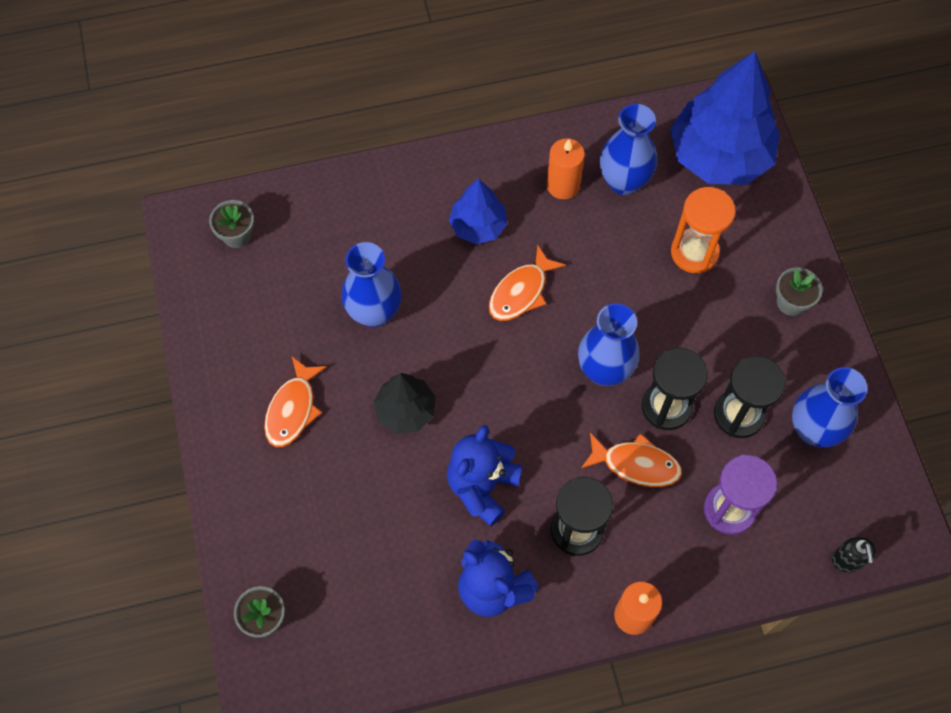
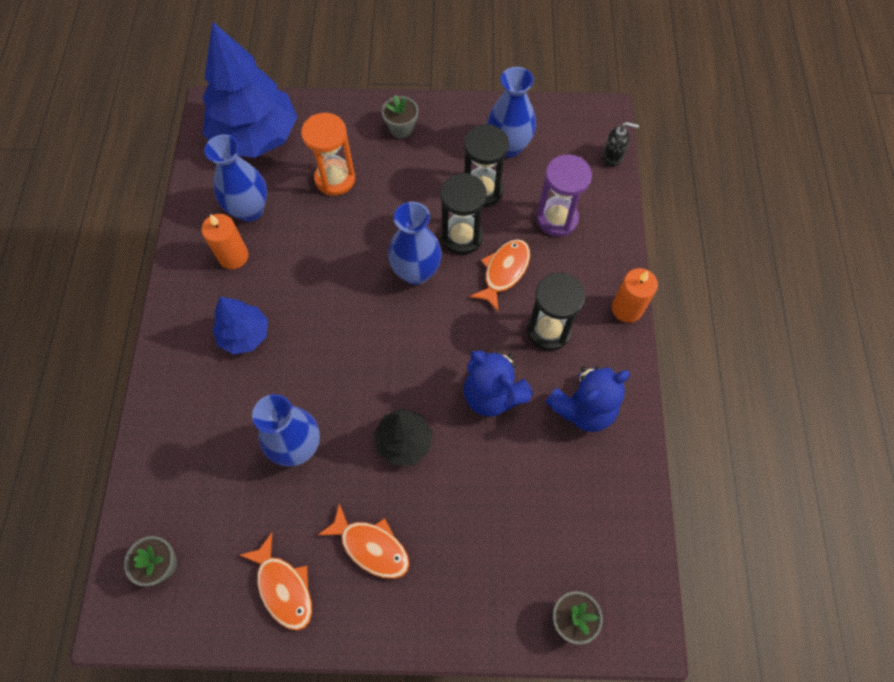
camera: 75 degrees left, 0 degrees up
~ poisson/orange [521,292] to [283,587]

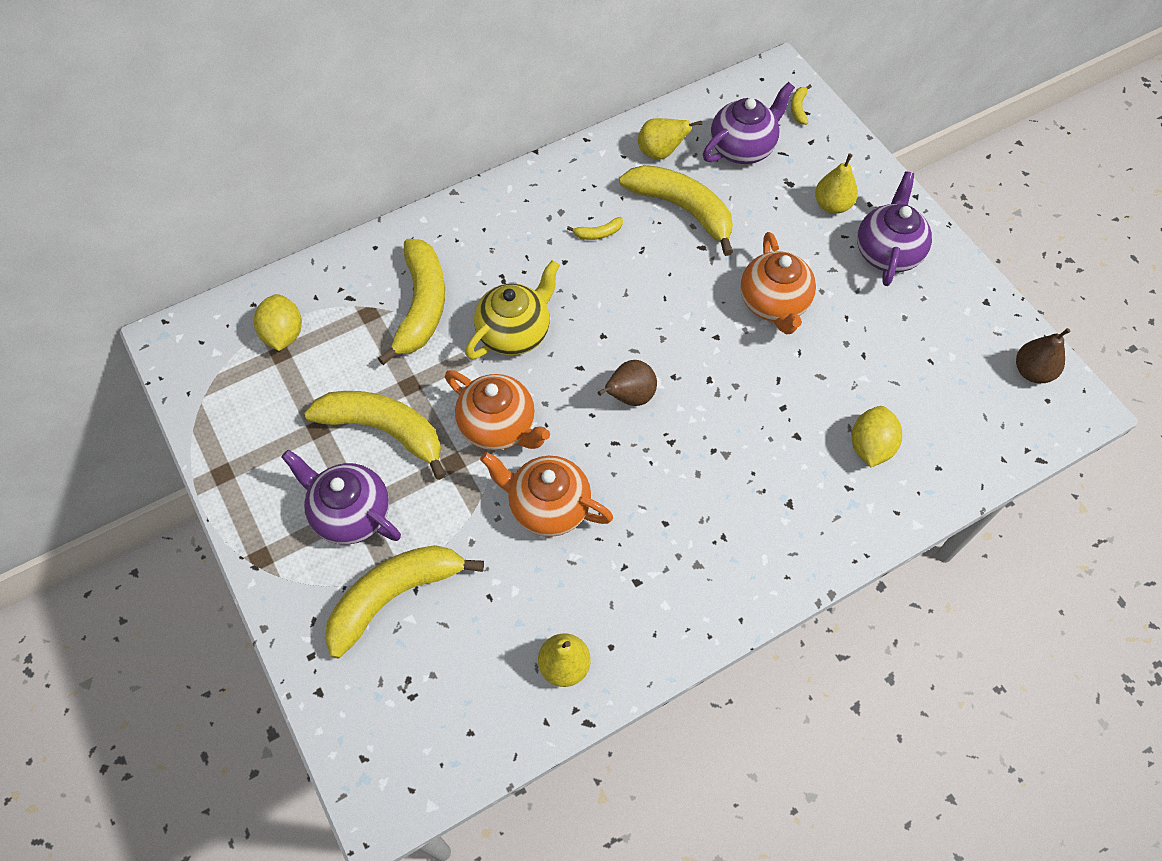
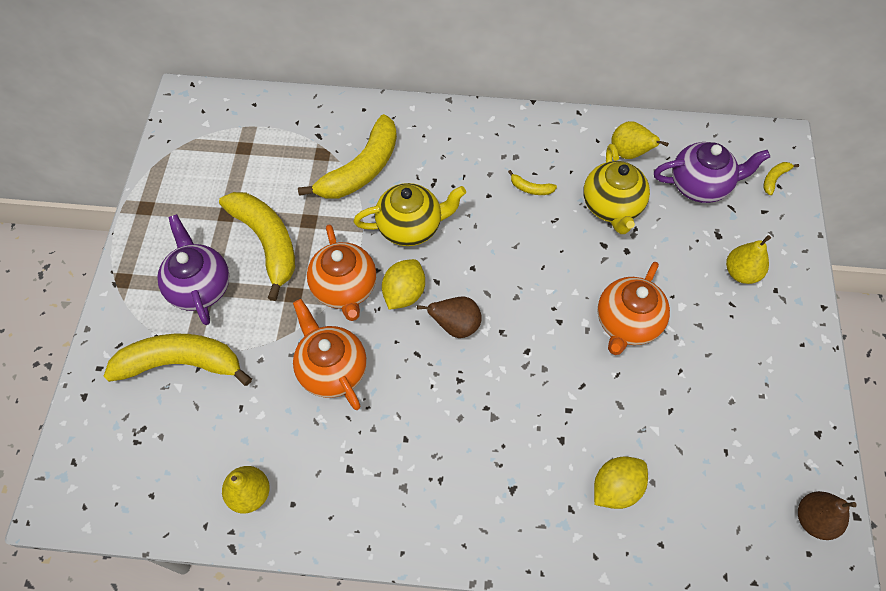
camera: 35 degrees right, 0 degrees up
~ banane/jaune [683,209] to théière/jaune [612,207]
- théière/violet [887,252]
~ citron/jaune [283,334] to [404,293]

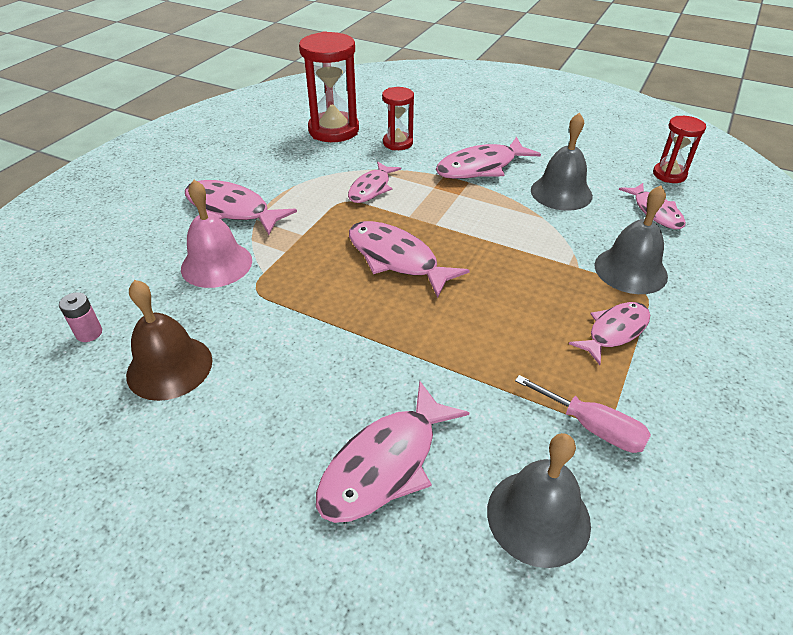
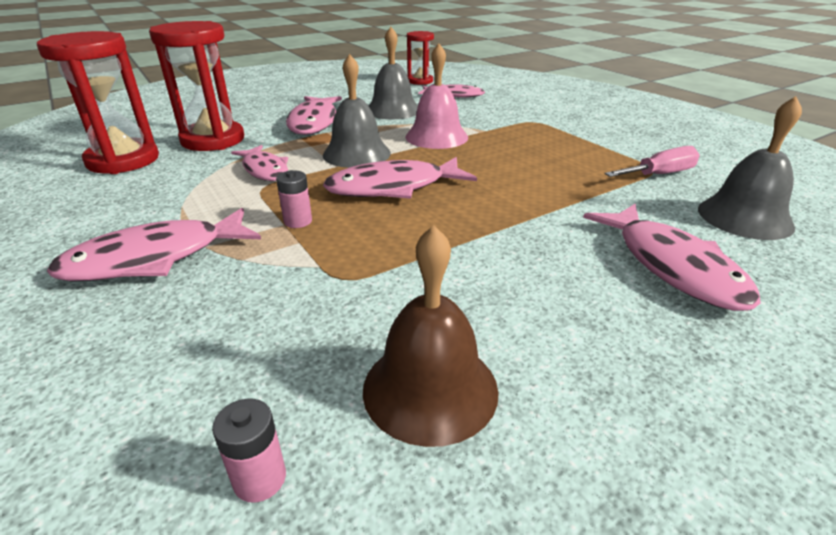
camera: 60 degrees left, 10 degrees down
~ sablier/rouge [398,143] = [213,140] x1.73
~ cloche/rose [216,264] to [436,137]
~ cloche/gris [630,270] to [356,154]
- poisson/rose [614,331]
+ pile/rose [298,221]

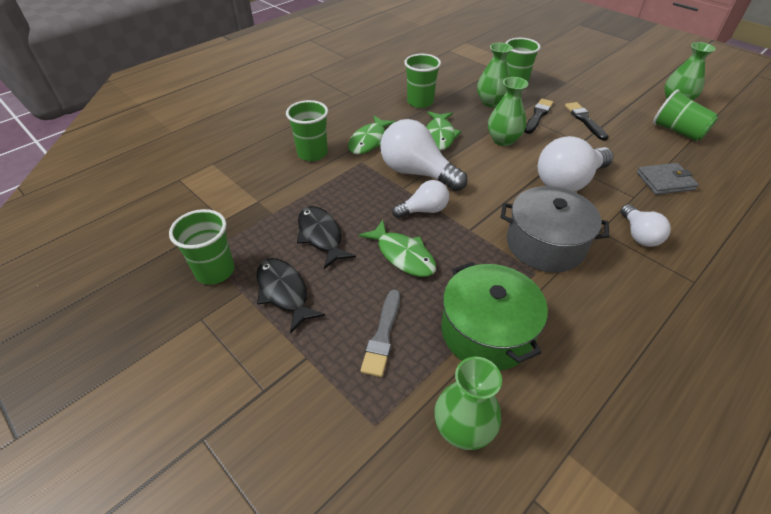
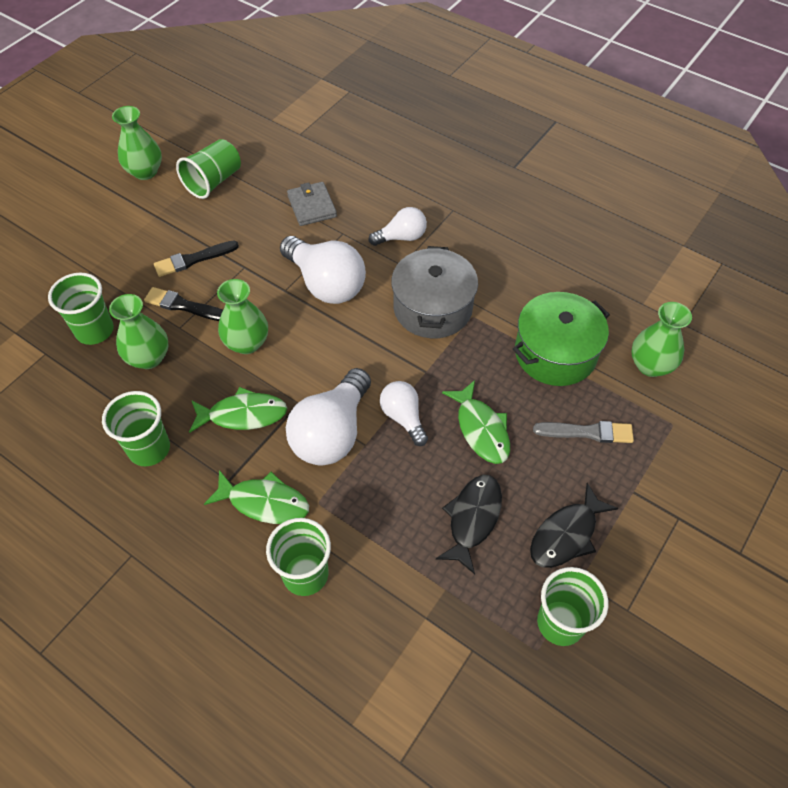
camera: 100 degrees left, 10 degrees up
~ poisson/noir [321,236] = [472,519] 150 degrees clockwise
~ poisson/vert [403,255] = [481,429] 120 degrees clockwise

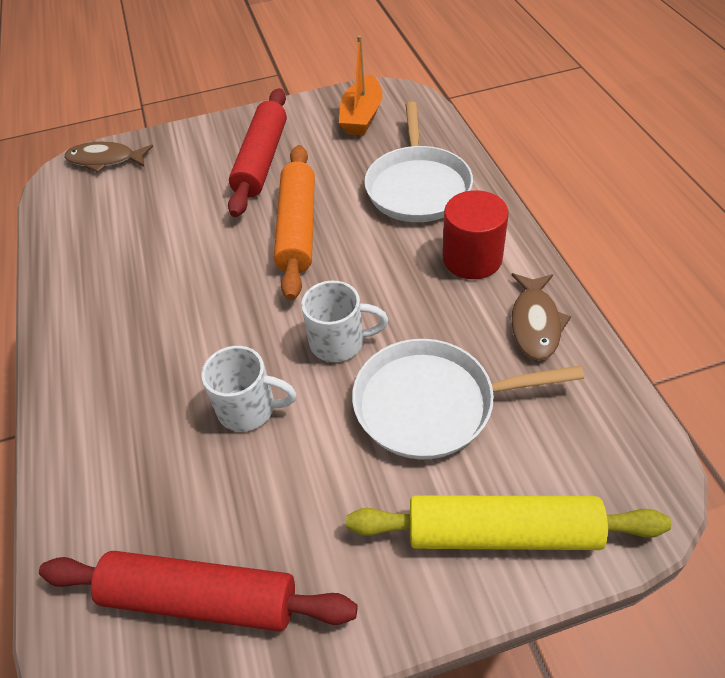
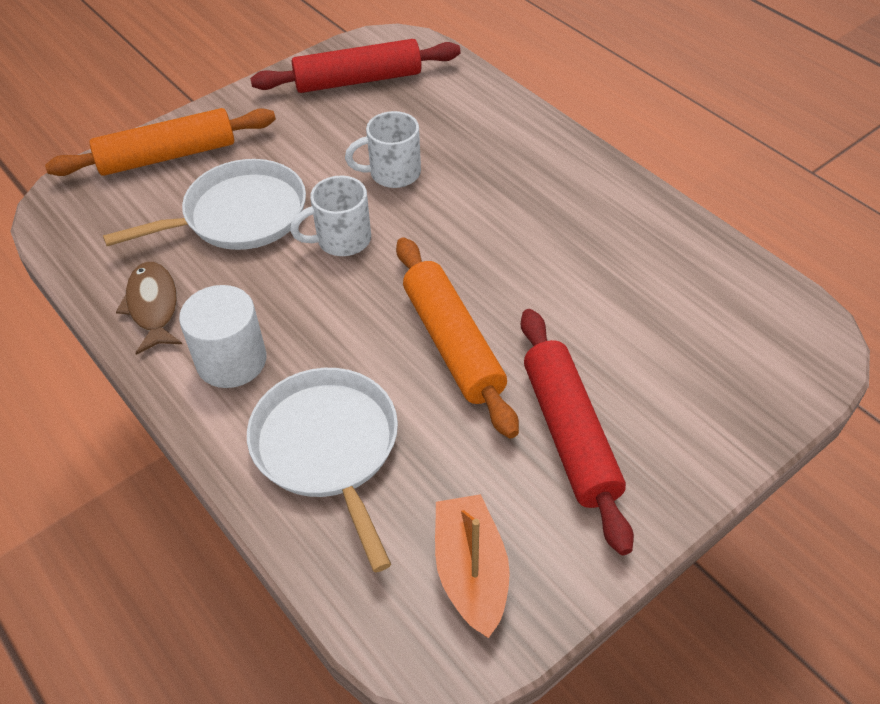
camera: 155 degrees right, 0 degrees up
- poisson/marron [105,160]
~ cylindre/rouge [472,258] to cylindre/blanc [231,361]
~ rouleau à pâtisserie/jaune [502,533] to rouleau à pâtisserie/orange [167,156]

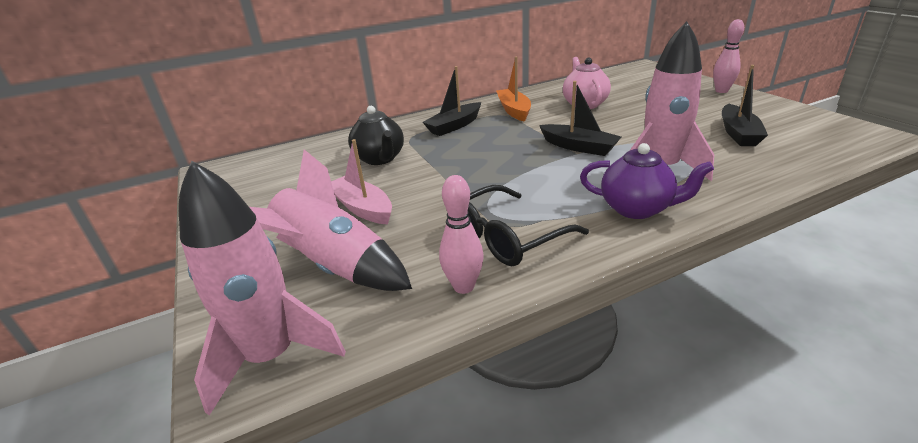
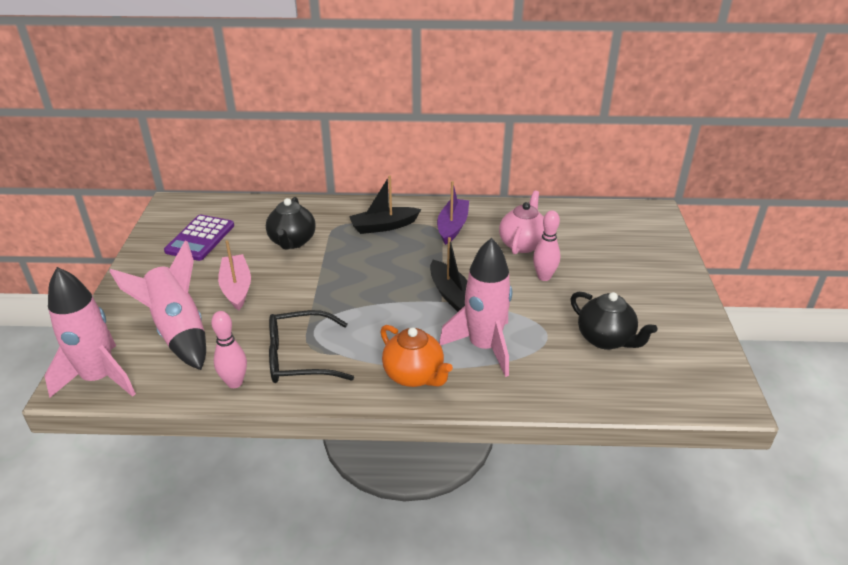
camera: 25 degrees right, 5 degrees up
~ quille/rose [721,91] to [544,277]
~ bateau/orange [514,110] to bateau/violet [452,226]
~ bateau/noir [738,133] to théière/noir [606,339]
~ théière/violet [637,208] to théière/orange [414,375]
+ calculatrice/violet [200,238]

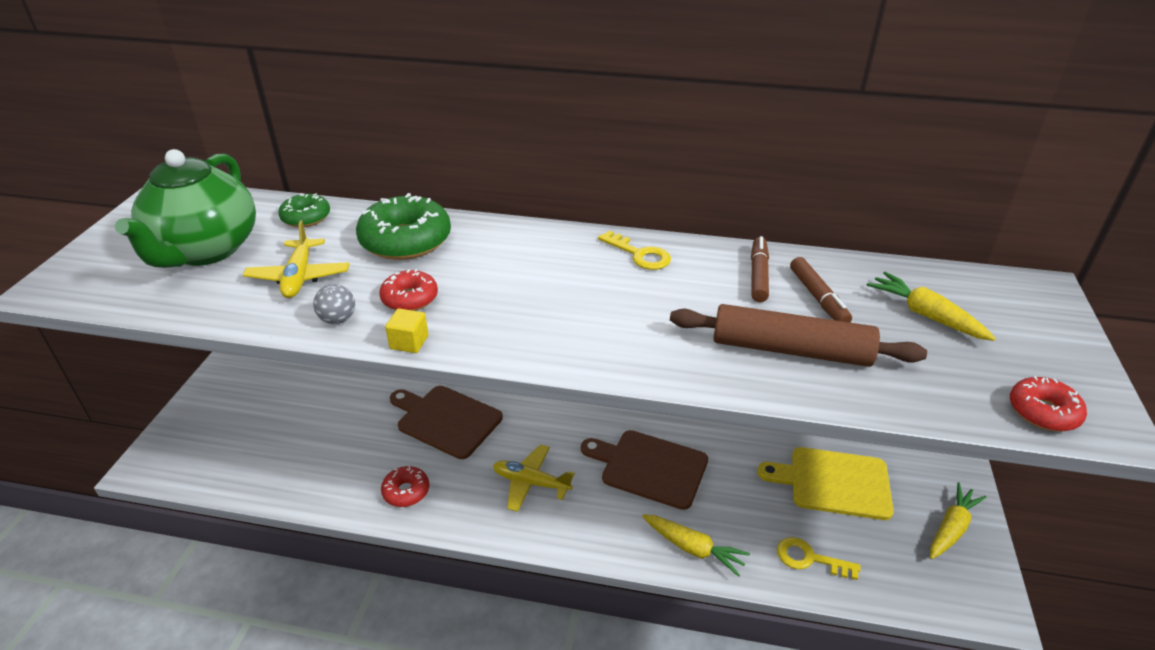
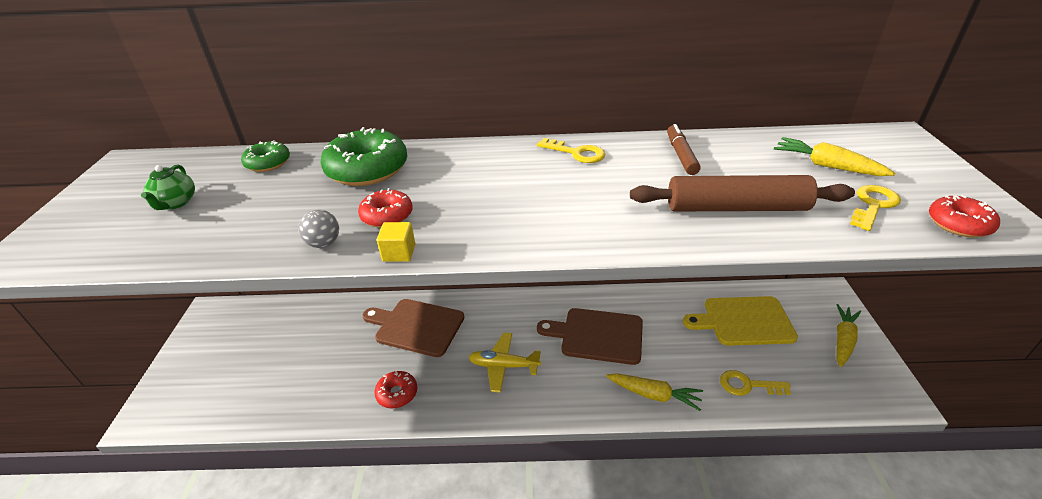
camera: 10 degrees left, 0 degrees up
~ théière/vert [205,250] = [176,203] x0.41
- avion/jaune [299,277]
- feutre/marron [818,297]
+ clé/jaune [873,205]

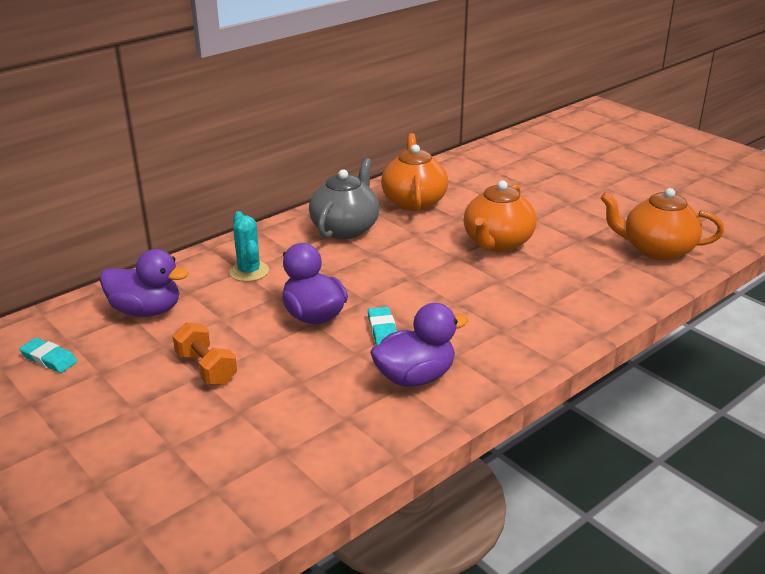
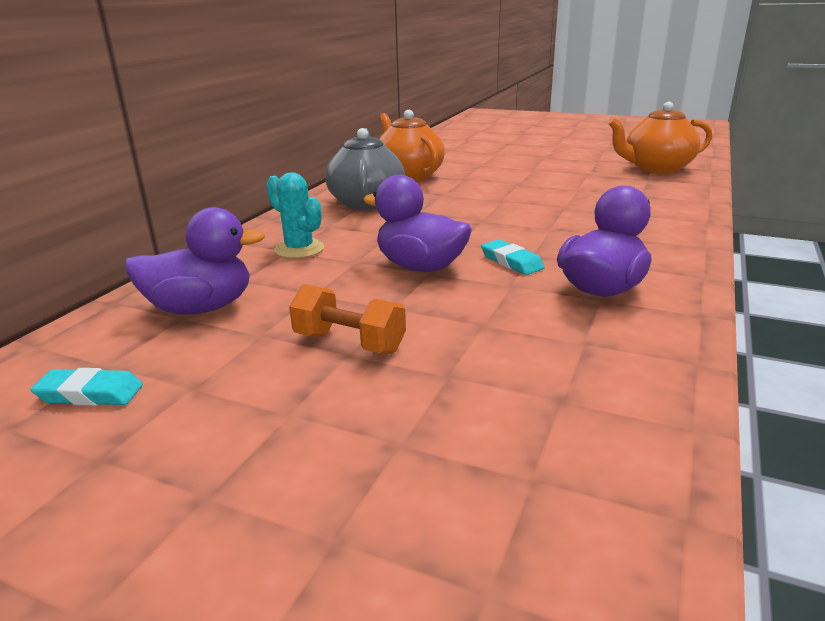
camera: 25 degrees left, 5 degrees down
- théière/orange [497,243]

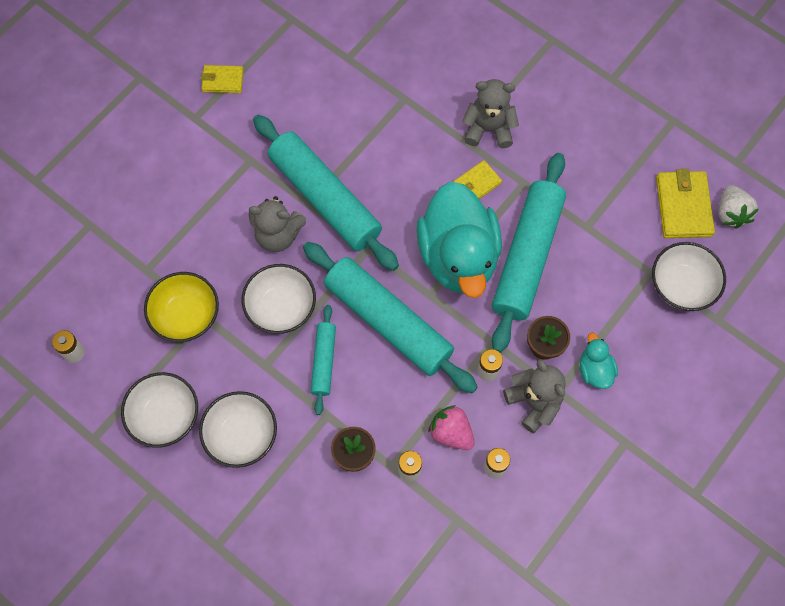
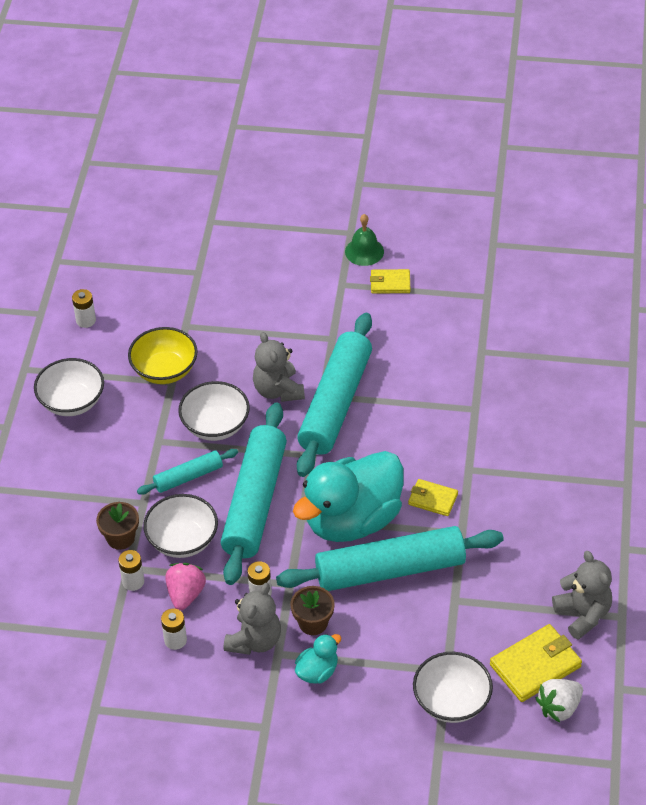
camera: 60 degrees right, 20 degrees down
~ portefeuille/jaune [222,81] = [390,283] 60 degrees counterclockwise
~ ours en peluche/gris [488,128] to [583,614]
~ bol/blanc [241,435] to [182,540]
+ cloche/vert [364,251]

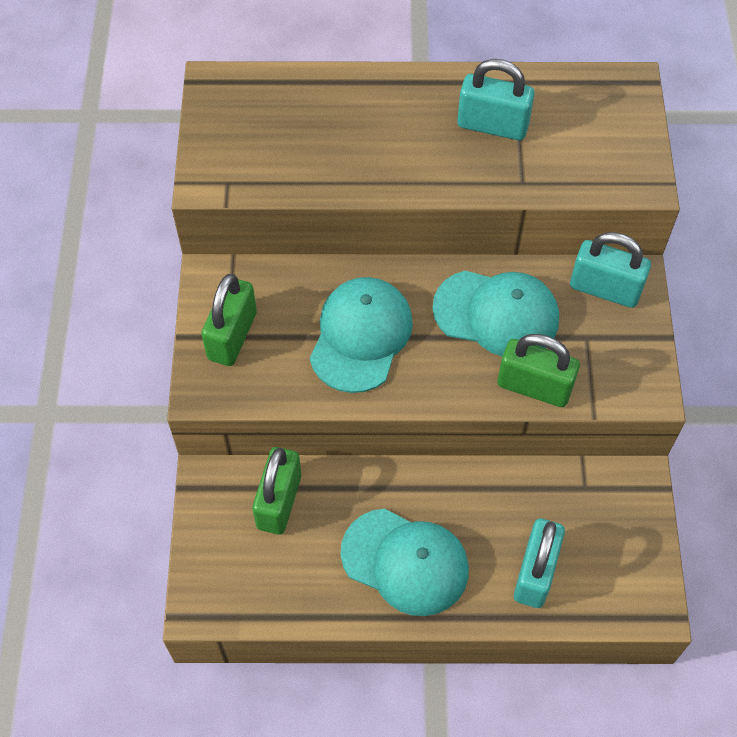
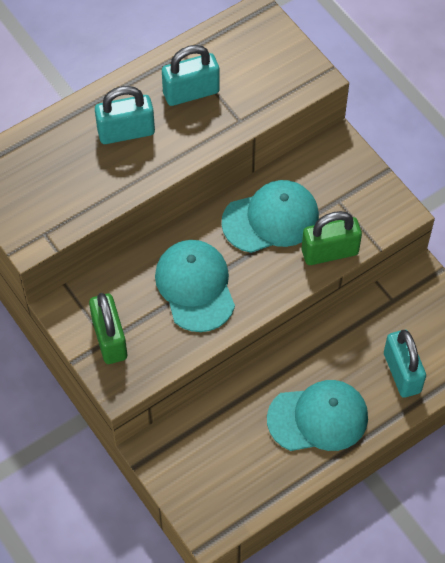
camera: 35 degrees left, 0 degrees up
~ cadenas/turquoise [605,289] to [126,132]
- cadenas/vert [279,501]

